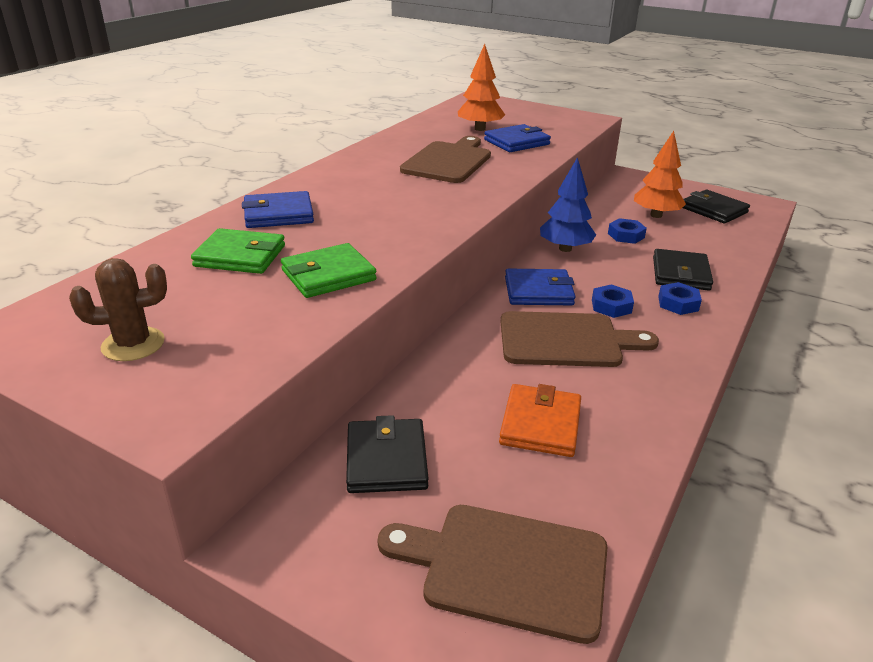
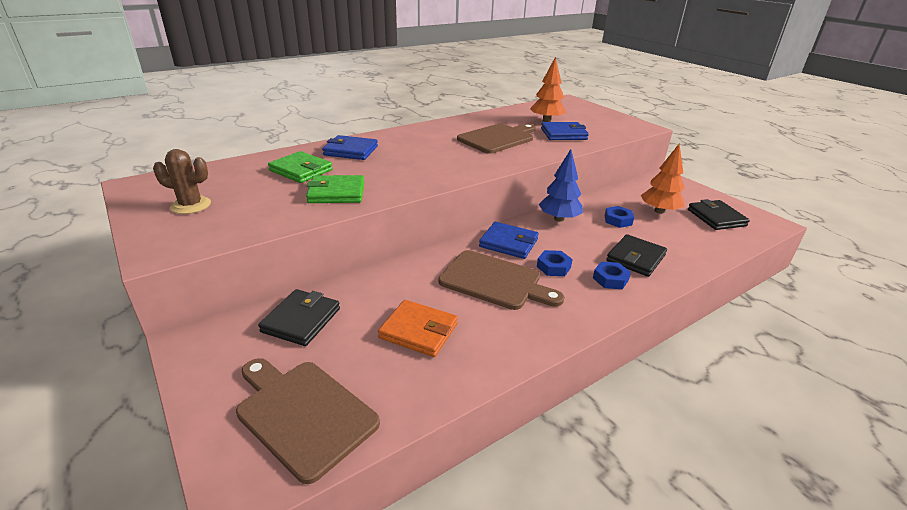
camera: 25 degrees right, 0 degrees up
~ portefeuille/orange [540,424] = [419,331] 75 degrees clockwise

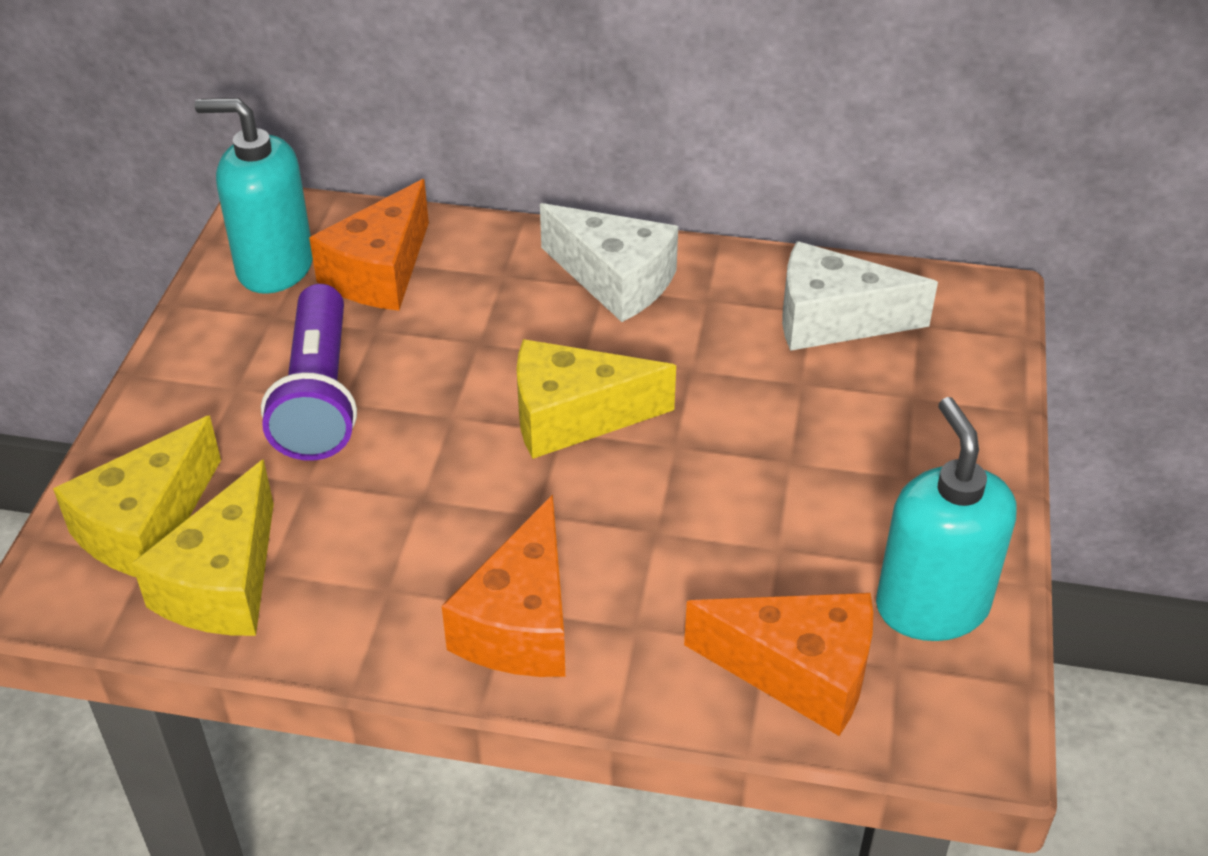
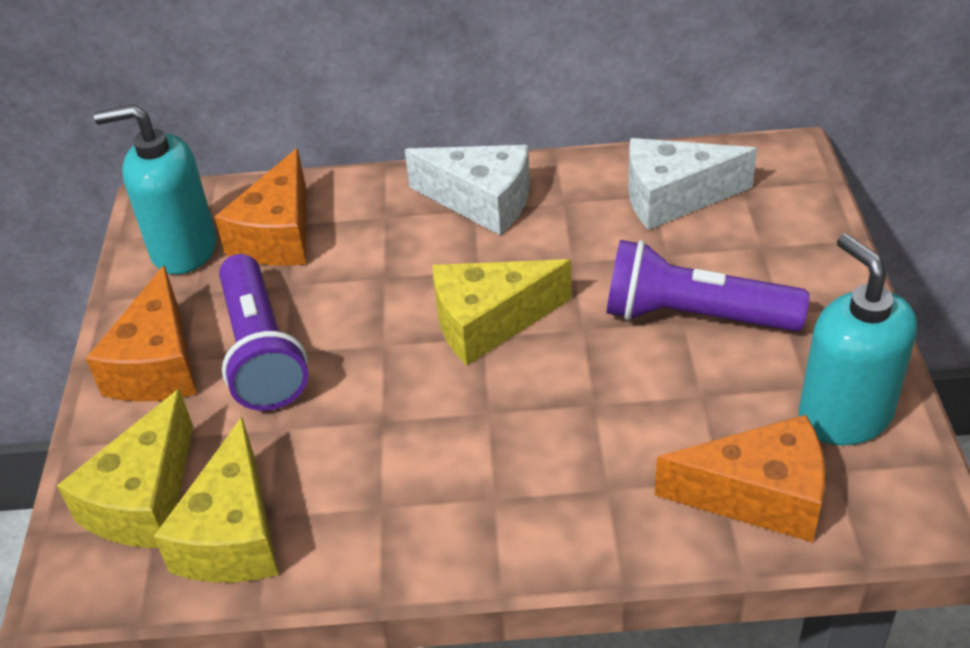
camera: 10 degrees left, 0 degrees up
~ fromage/orange [521,622] to [158,365]
+ lampe de poche/violet [694,316]

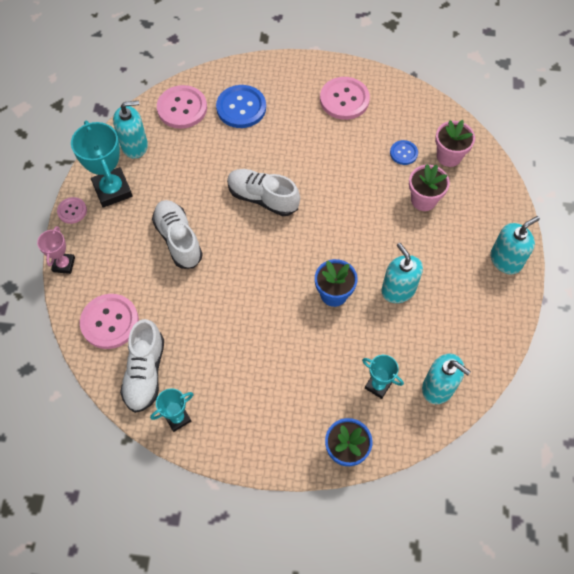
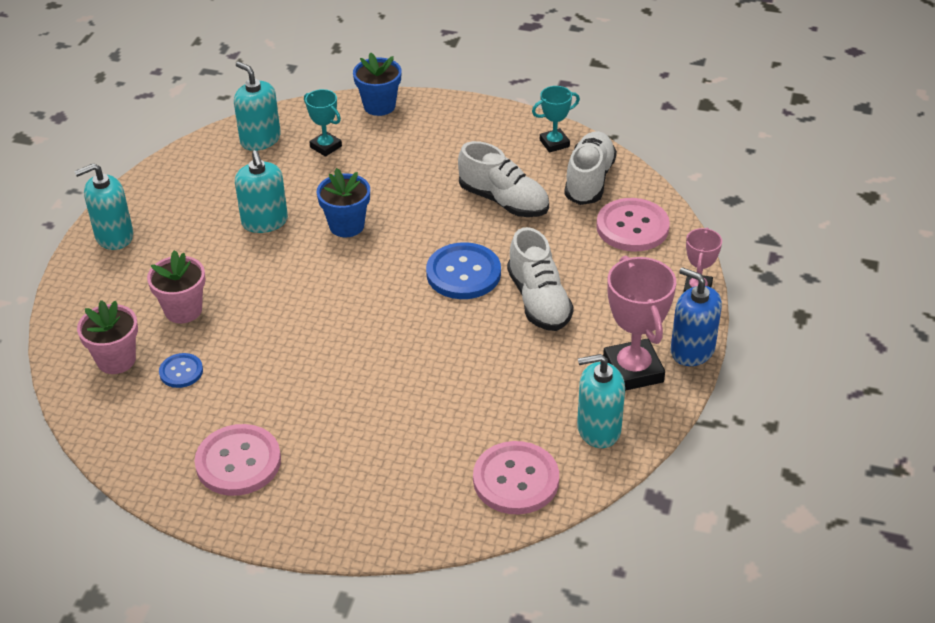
camera: 170 degrees left, 20 degrees down
~ bouton/bleu [241,108] to [463,273]
~ trophée/turquoise [112,190] to trophée/rose [633,370]
~ chaussure/blanc [262,198] to [504,201]
~ bouton/rose [72,211] to distributeur de savon/bleu [692,350]

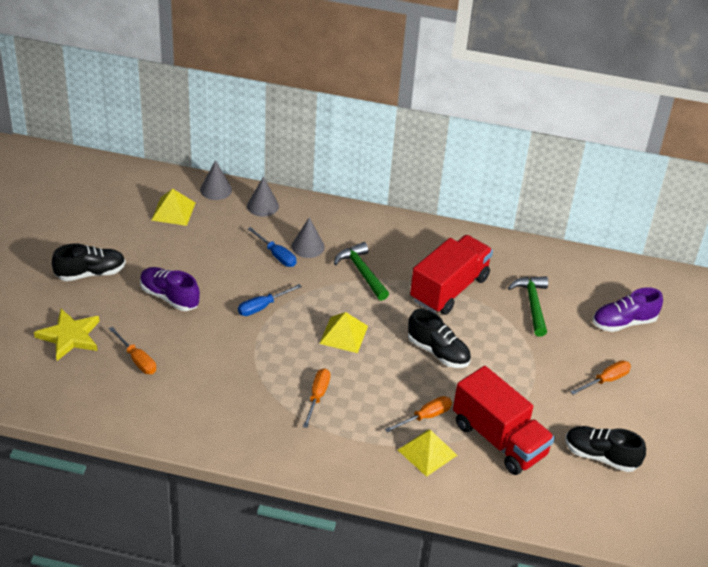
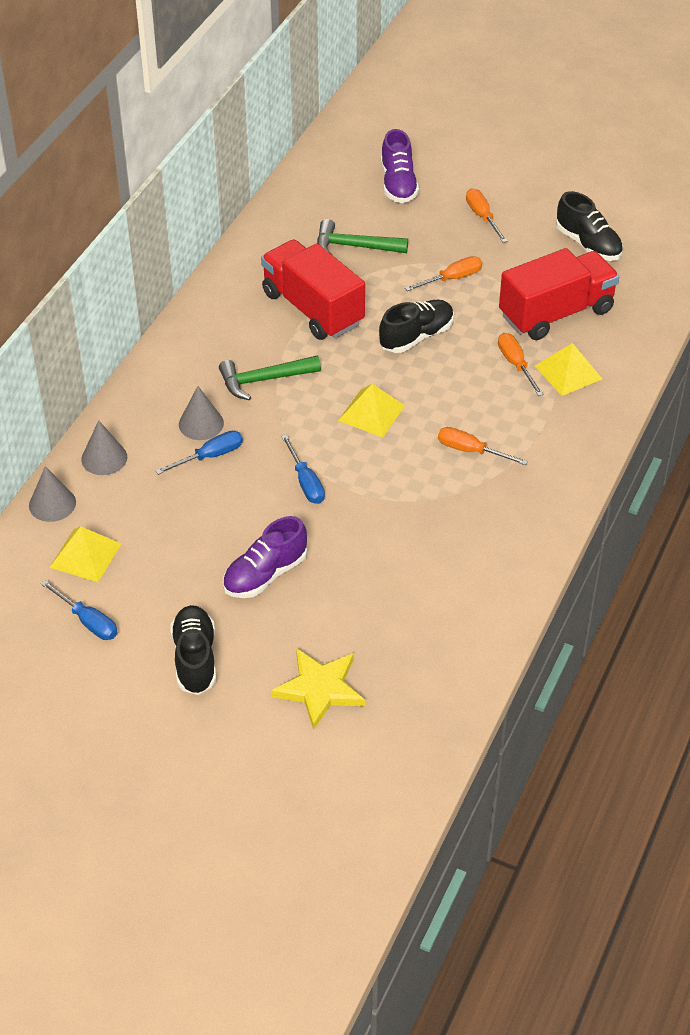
camera: 75 degrees left, 5 degrees up
~ tournevis/orange [137,360] to [452,278]
~ chaussure/noir [601,456] = [588,244] 75 degrees counterclockwise
+ tournevis/bleu [88,621]

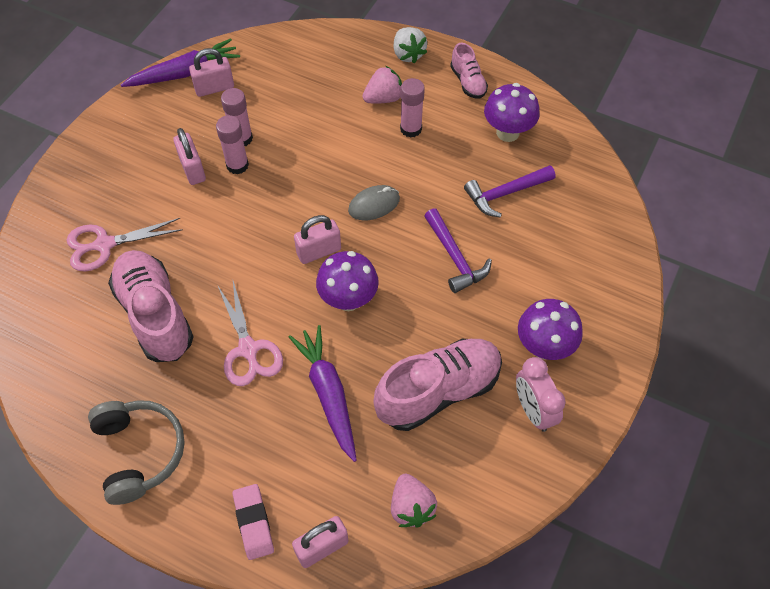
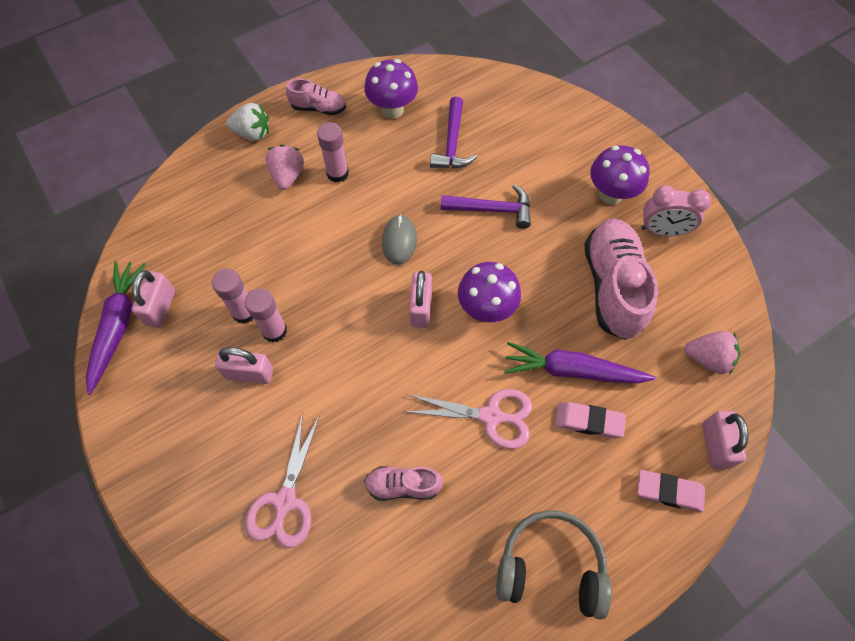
camera: 60 degrees left, 5 degrees up
~ chaussure/rose [155,315] = [403,485] x0.52
+ gomme/rose [588,421]

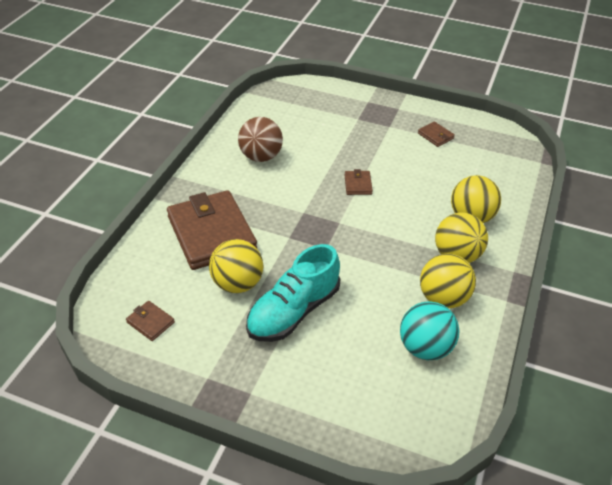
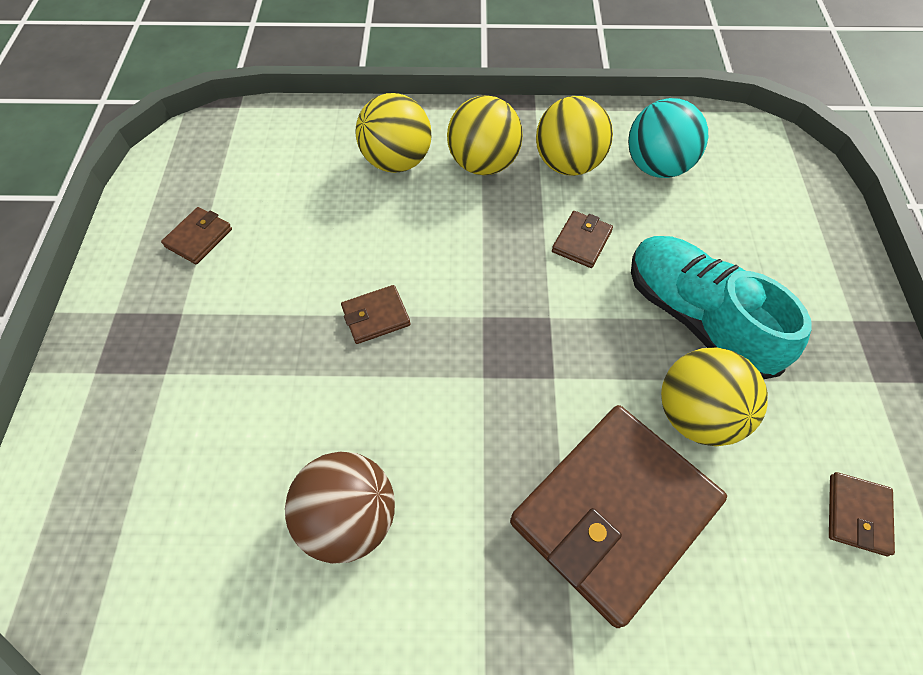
camera: 110 degrees left, 15 degrees up
~ chaussure/turquoise [293,311] = [696,318] 150 degrees counterclockwise
+ portefeuille/marron [581,241]

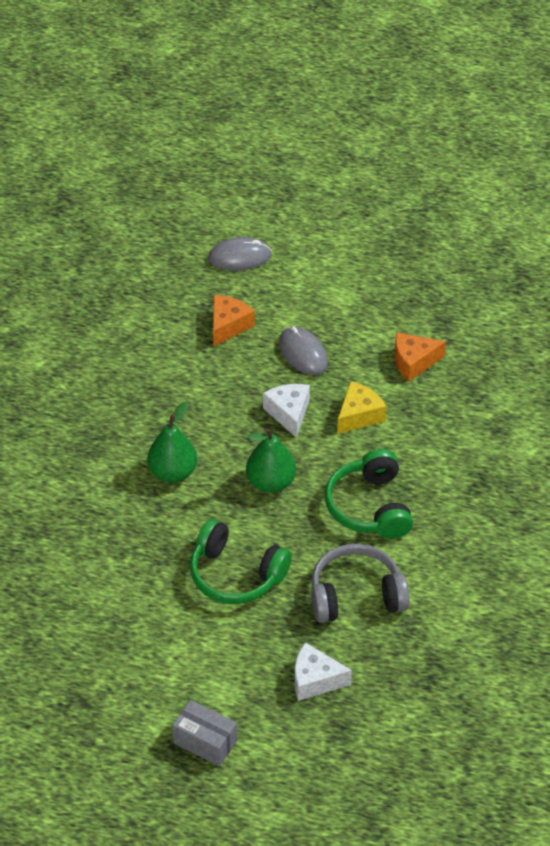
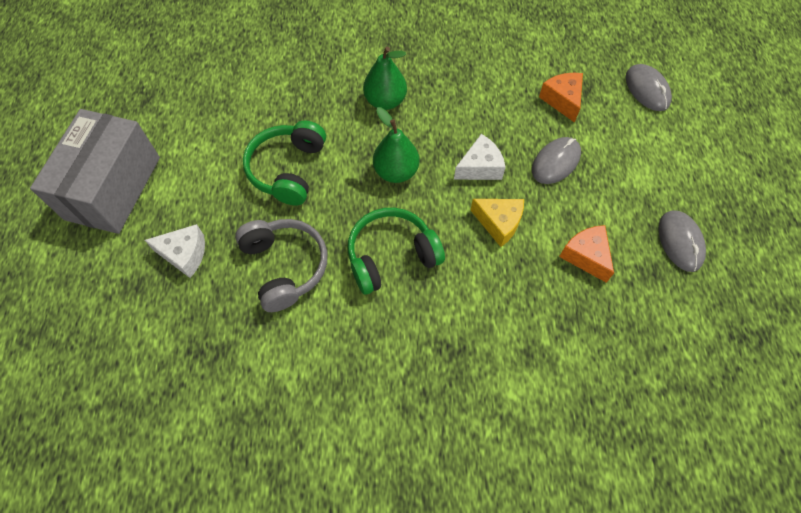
camera: 75 degrees right, 15 degrees up
~ fromage/orange [228,326] = [562,100] 120 degrees counterclockwise
~ fromage/blanc [315,680] = [185,254] 105 degrees clockwise
~ boîte/gris [205,742] = [113,188] x2.05
+ souris/gris [680,242]

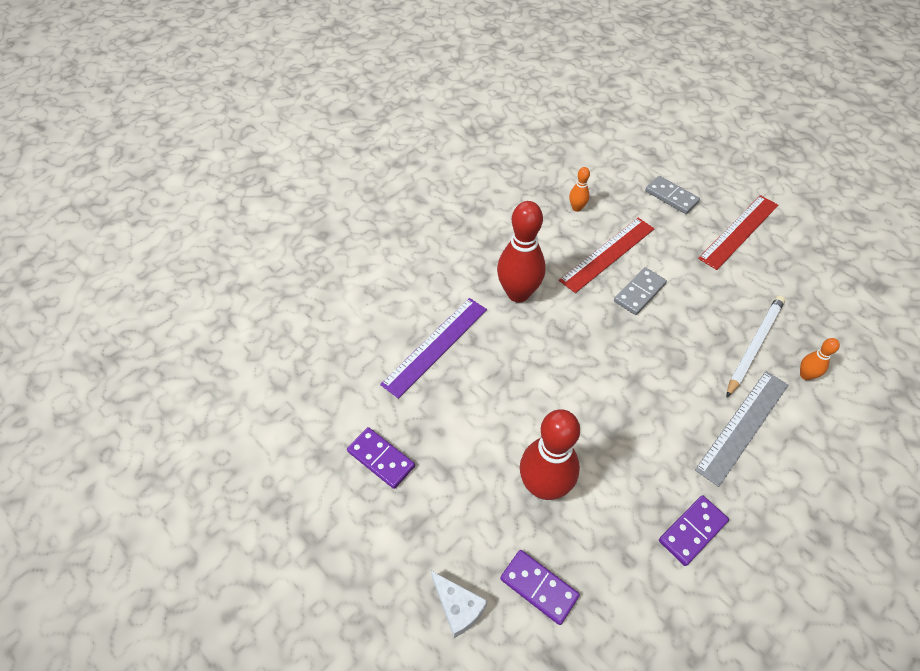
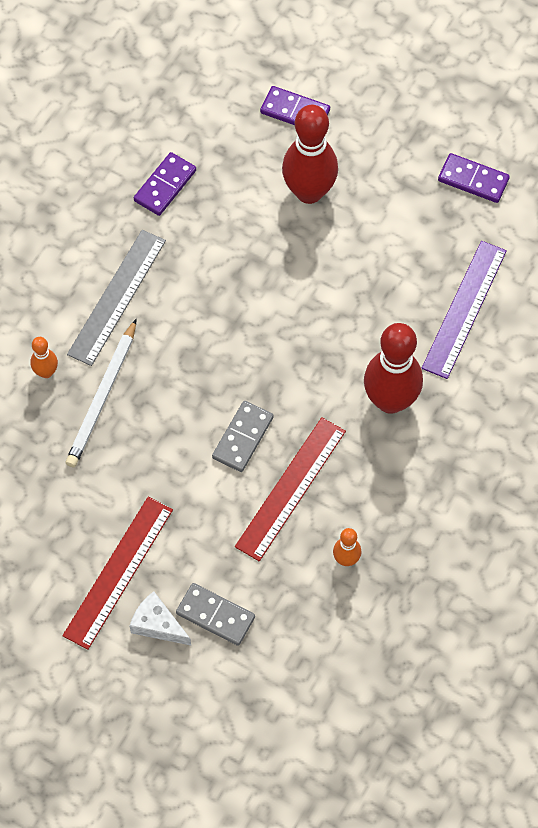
camera: 165 degrees right, 10 degrees up
~ fromage/blanc [458,607] to [157,625]

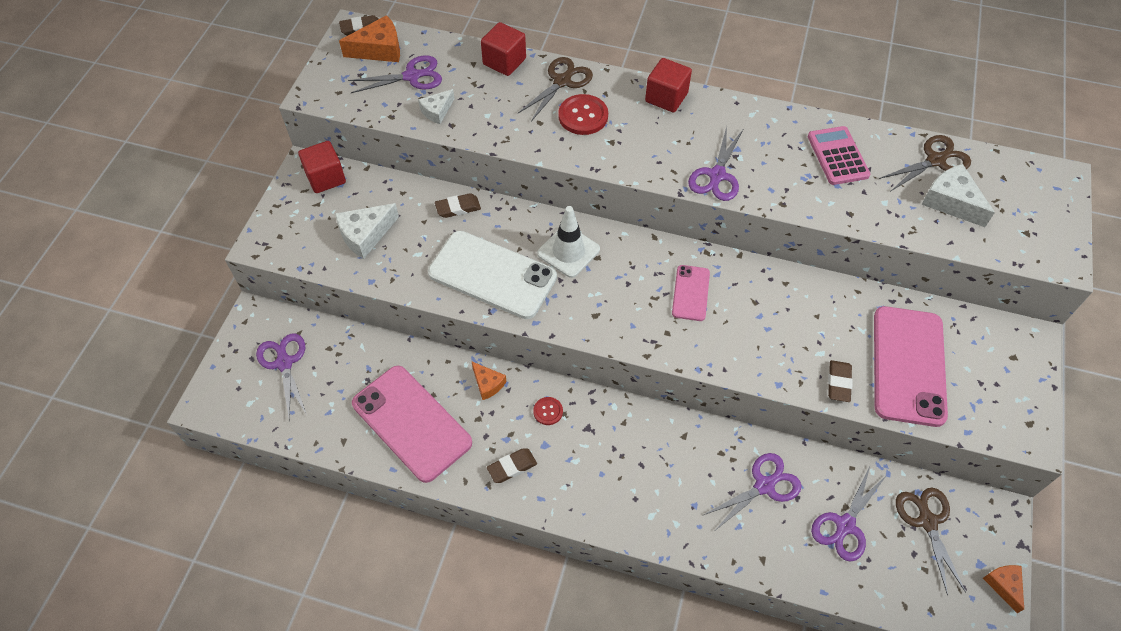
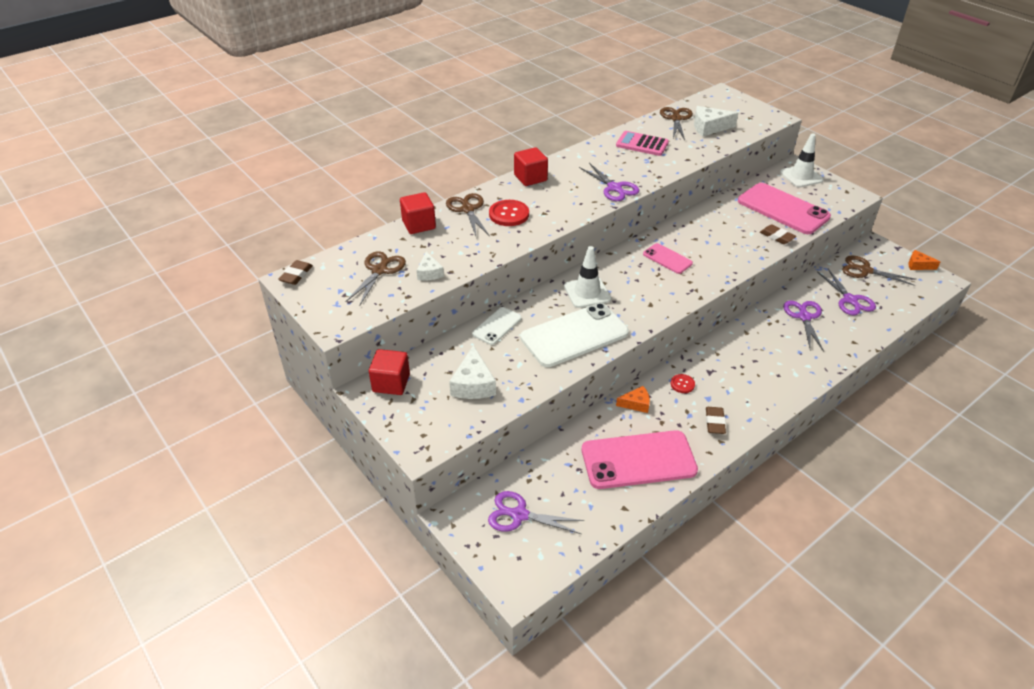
camera: 55 degrees left, 15 degrees down
- fromage/orange [379,49]
~ ciseaux/violet [412,76] to ciseaux/marron [379,270]
~ gomme/marron [458,208] to téléphone/blanc [497,326]
+ cône de chantier/blanc [801,176]

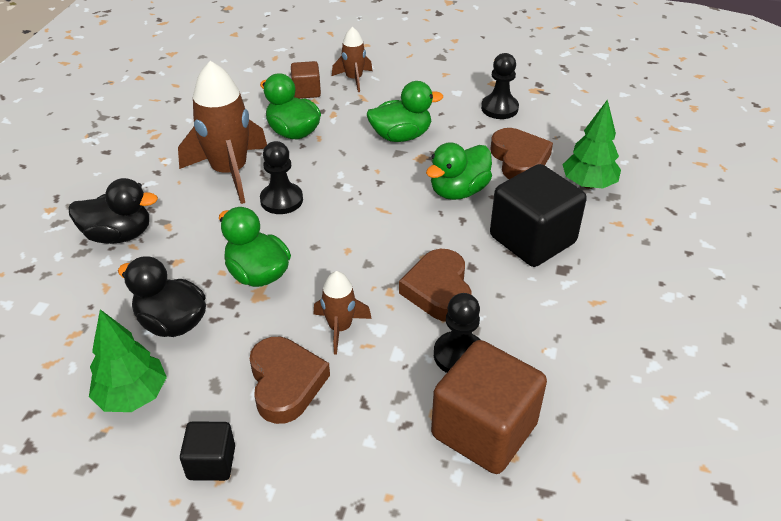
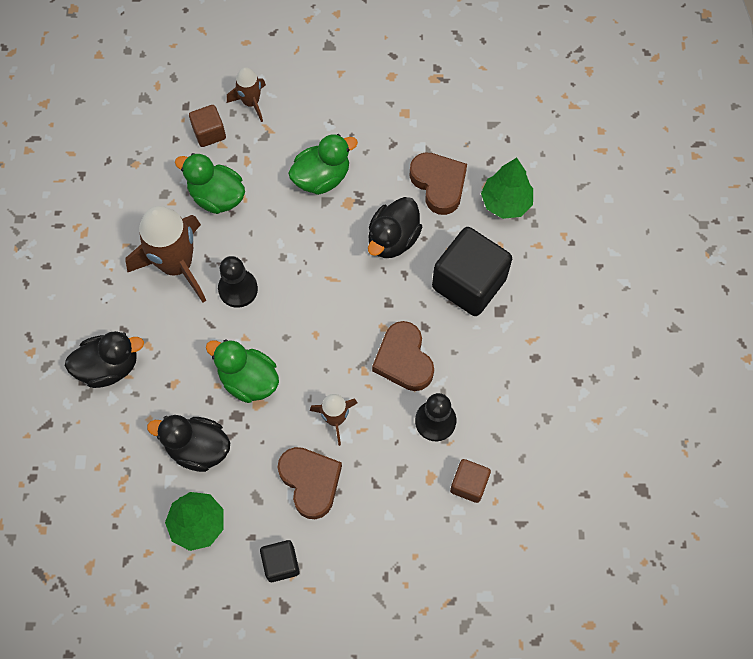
camera: 15 degrees left, 25 degrees up
- pion/noir [499,108]
~ canard/vert [458,191] to canard/noir [393,239]
~ cube/marron [484,430] = [469,484] x0.51

